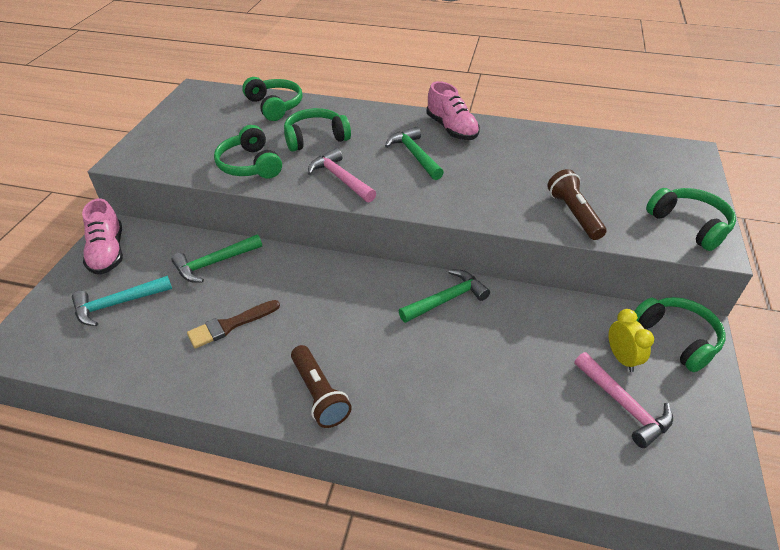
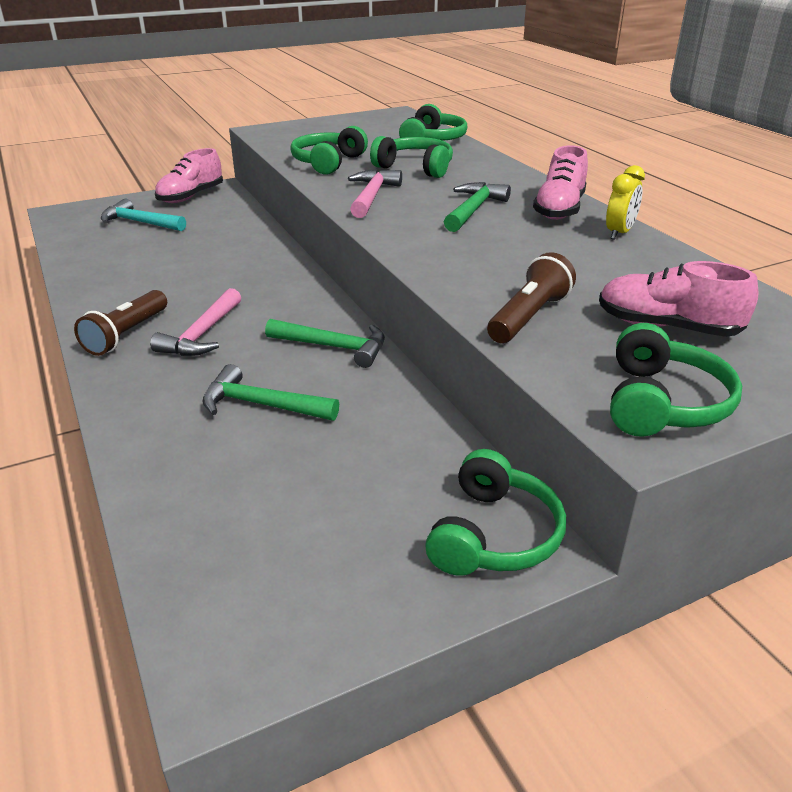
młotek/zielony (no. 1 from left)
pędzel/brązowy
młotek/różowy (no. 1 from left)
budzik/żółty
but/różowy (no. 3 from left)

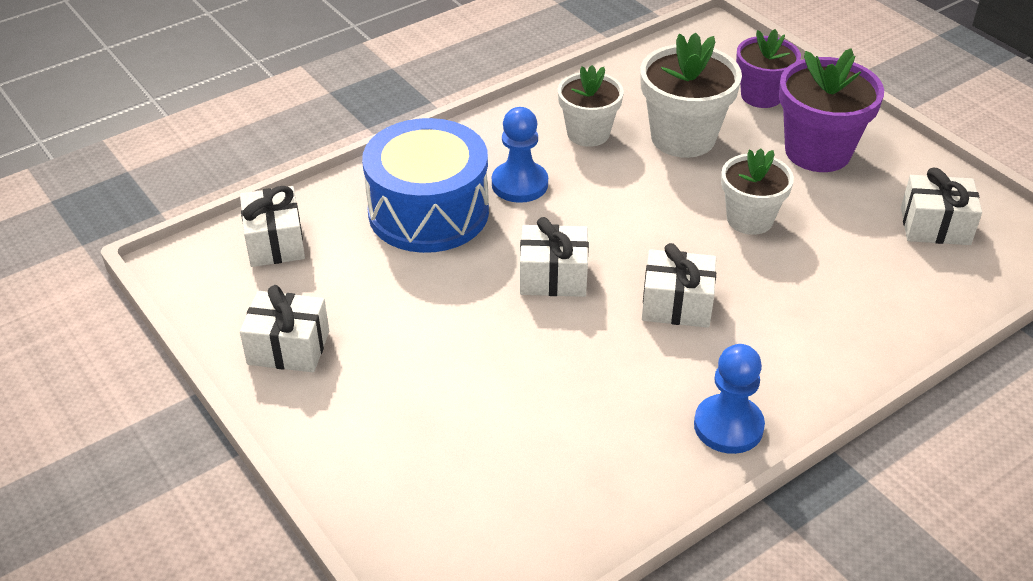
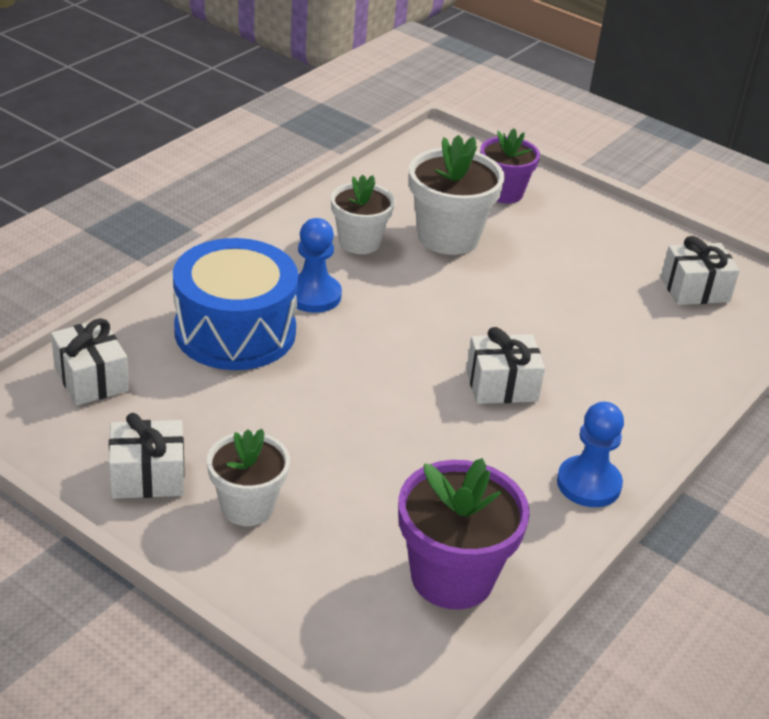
prezent/biały (no. 3 from left in the first image)
doniczka/biały (no. 1 from left)
doniczka/fioletowy (no. 1 from left)

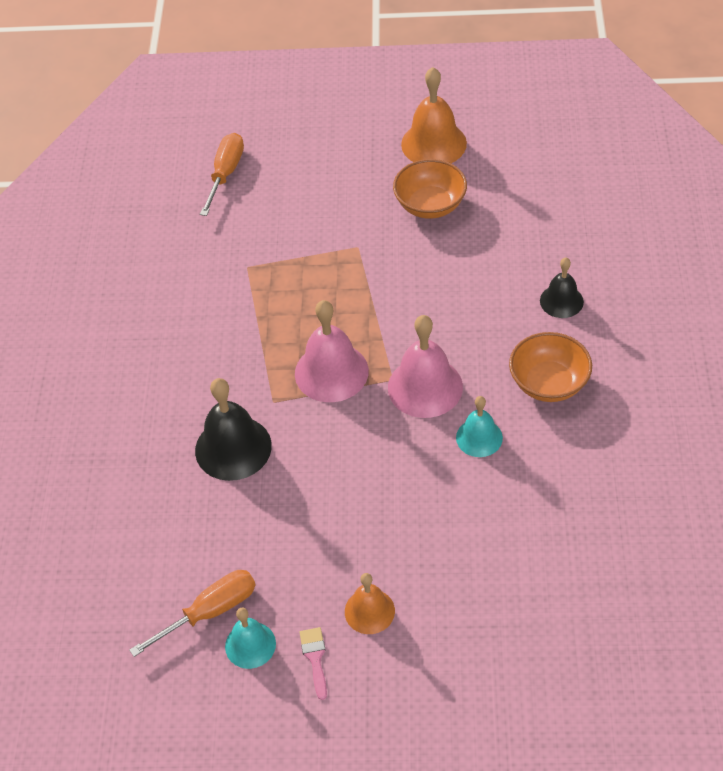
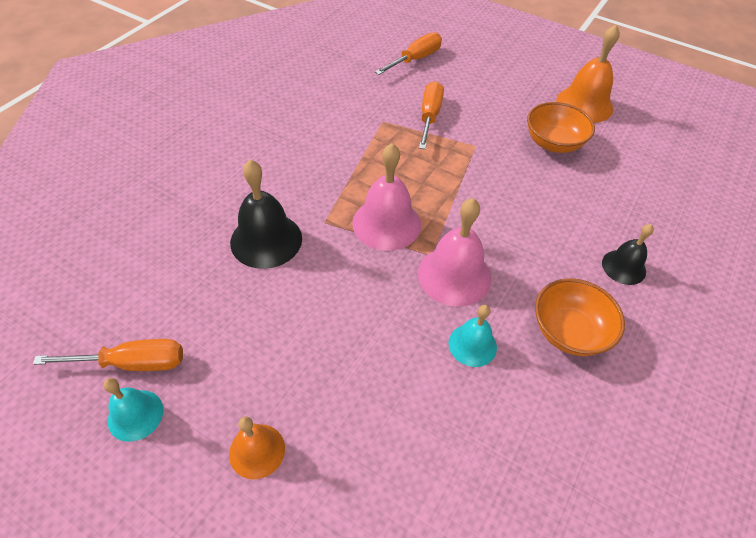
pędzel/różowy
śrubokręt/pomarańczowy (no. 3 from left)

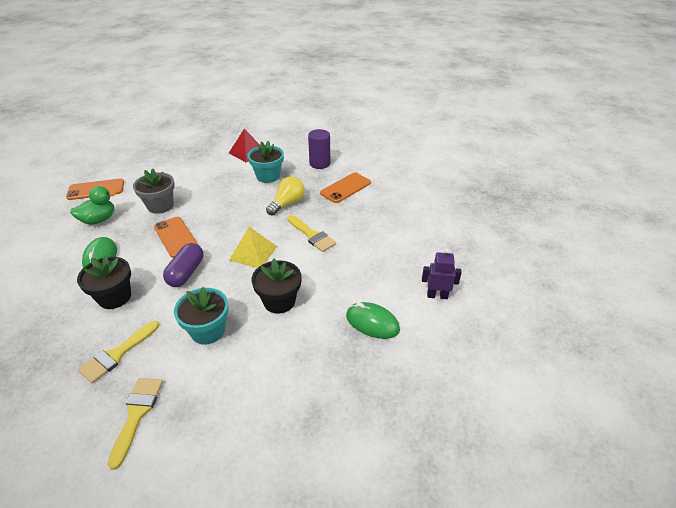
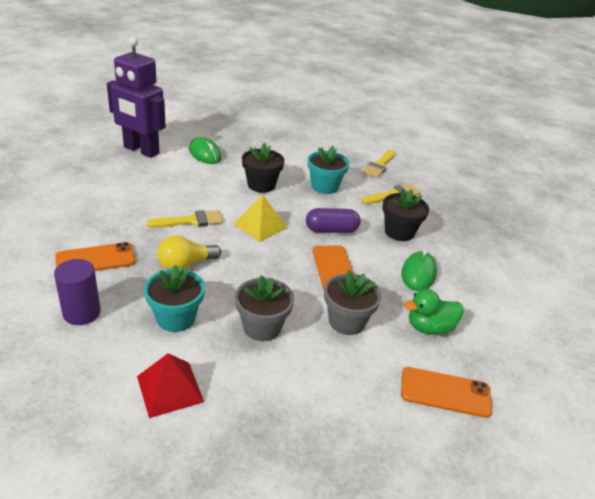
kapsułka/fioletowy
pędzel/żółty (no. 1 from left)
robot/fioletowy
doniczka/szary (no. 1 from left)

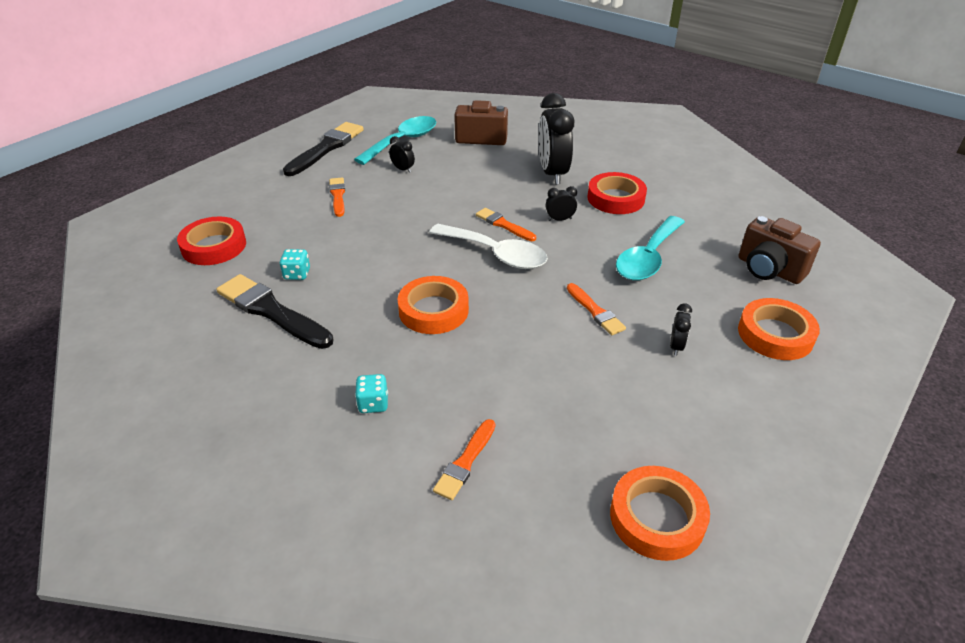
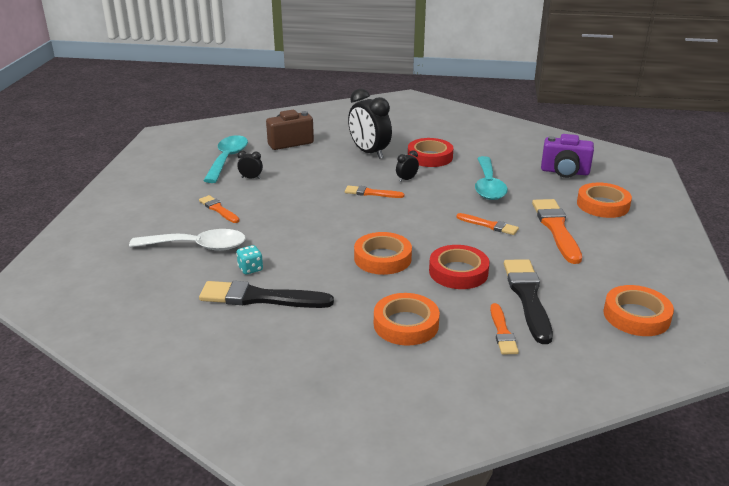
taśma klejąca/czerwony (no. 2 from left)
pędzel/czarny (no. 2 from left)
taśma klejąca/pomarańczowy (no. 2 from left)
łyżka/biały
pędzel/pomarańczowy (no. 5 from left)
aparat fotograficzny/fioletowy

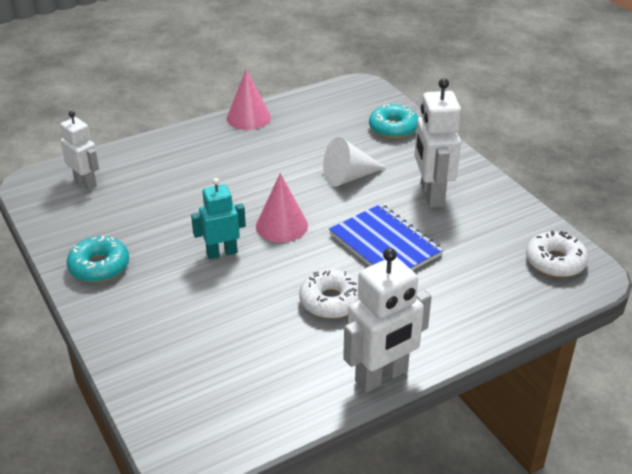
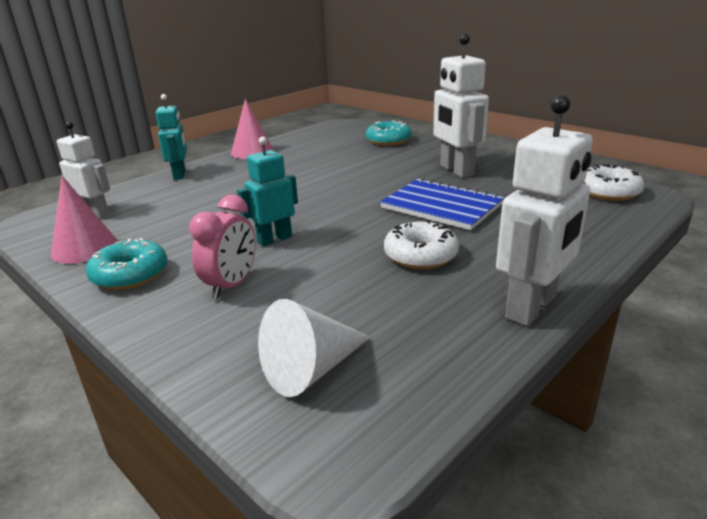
stożek/różowy (no. 1 from left)
stożek/biały
robot/turkusowy (no. 1 from left)
budzik/różowy

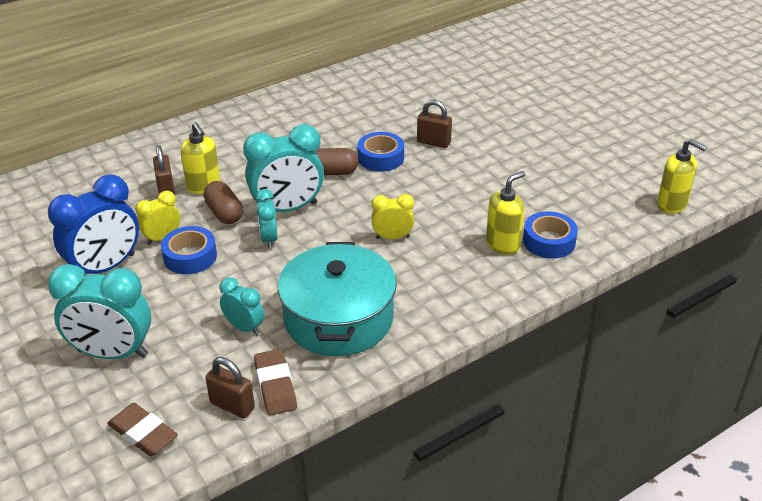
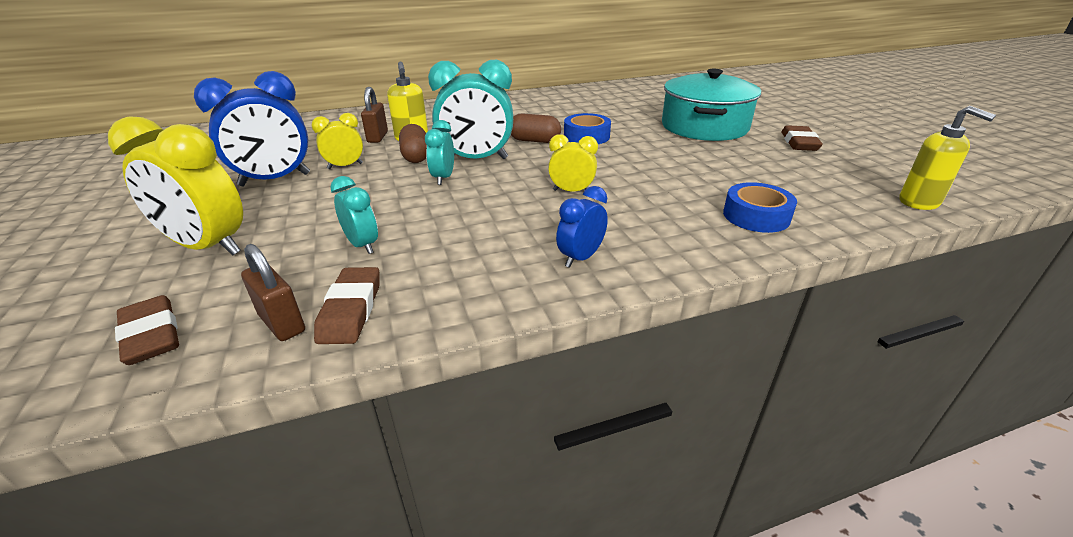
budzik/żółty (no. 1 from left)
taśma klejąca/niebieski (no. 1 from left in the first image)
garnek/turkusowy
kłódka/brązowy (no. 3 from left in the first image)
dozownik mydła/żółty (no. 2 from left in the first image)
budzik/niebieski (no. 2 from left)
gumka do mazania/brązowy (no. 3 from left)

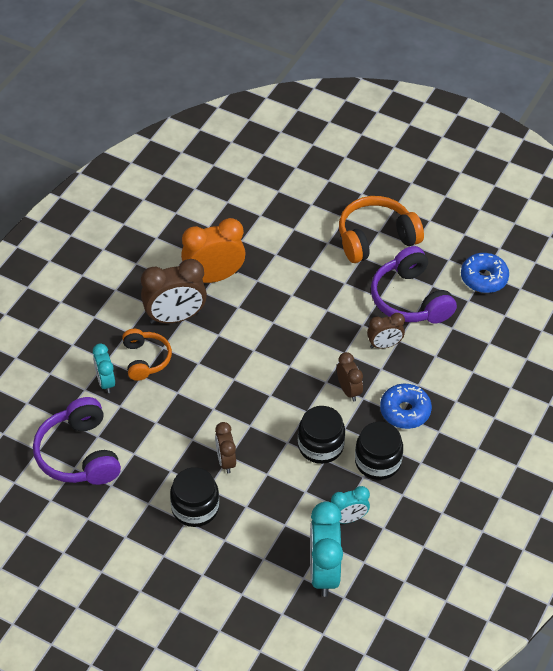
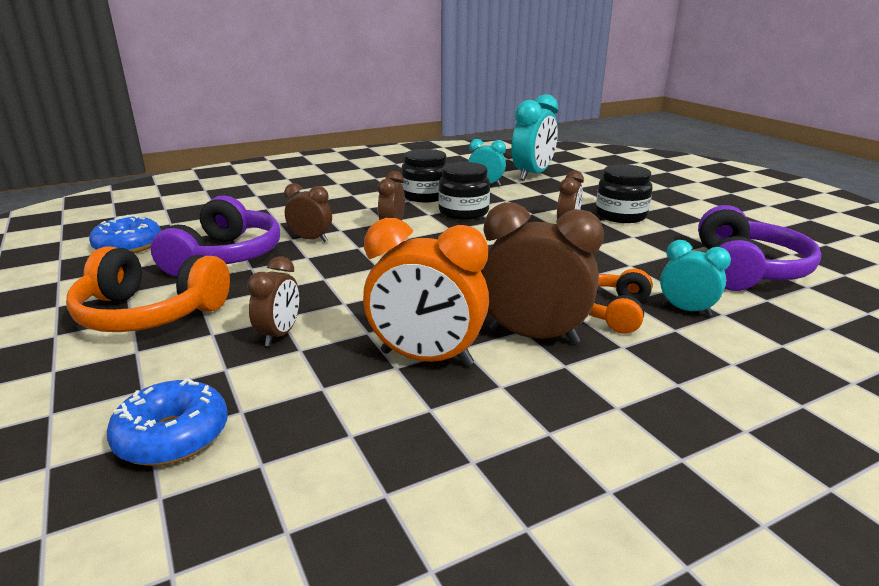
budzik/turkusowy (no. 3 from left)
donut/niebieski (no. 2 from left)
budzik/brązowy (no. 1 from left)

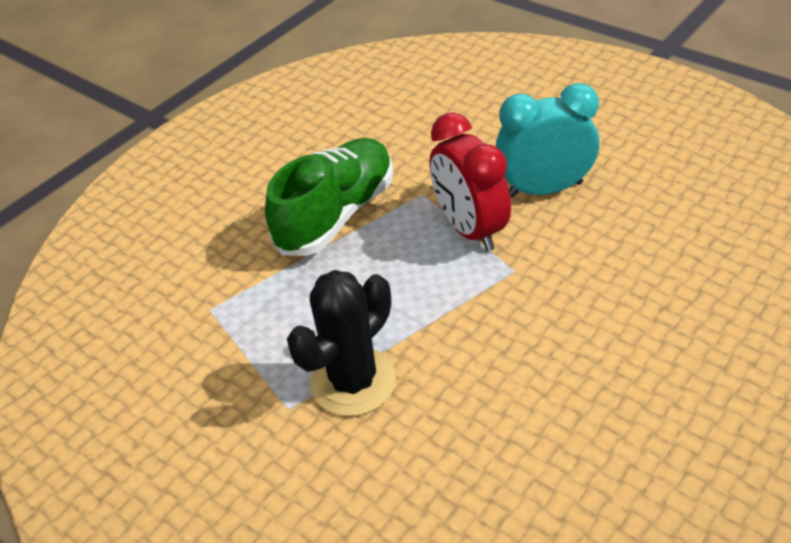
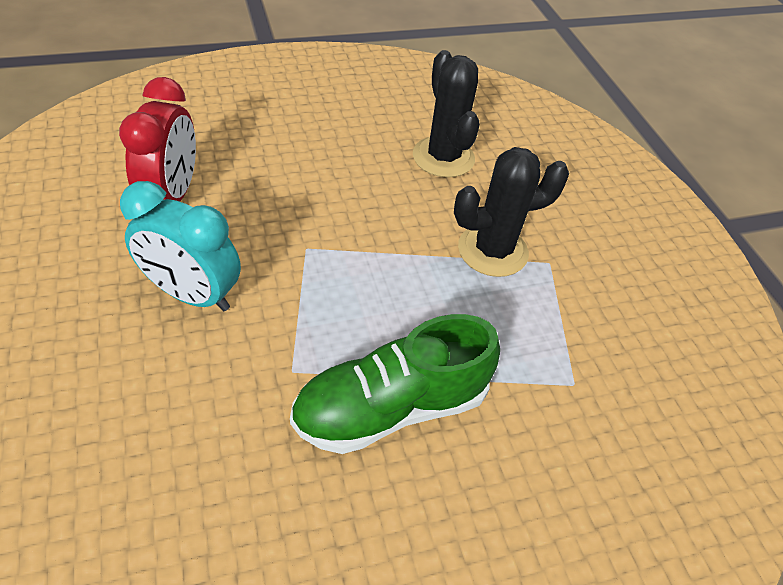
budzik/czerwony
kaktus/czarny (no. 1 from left)

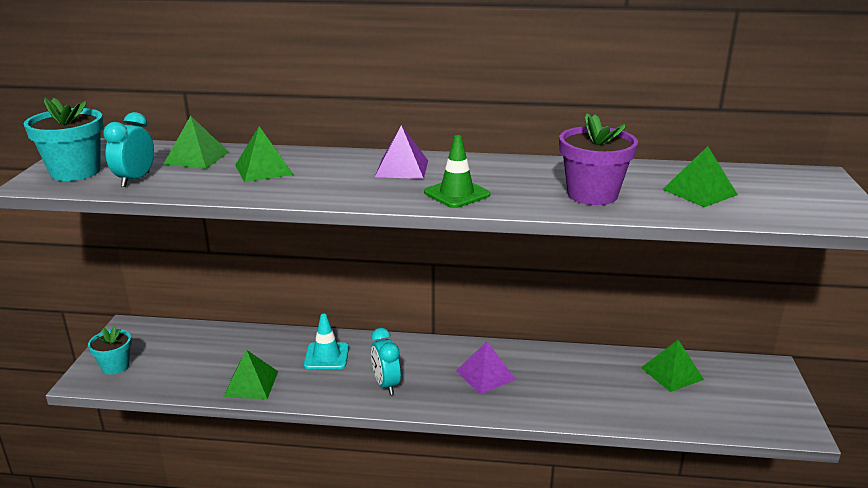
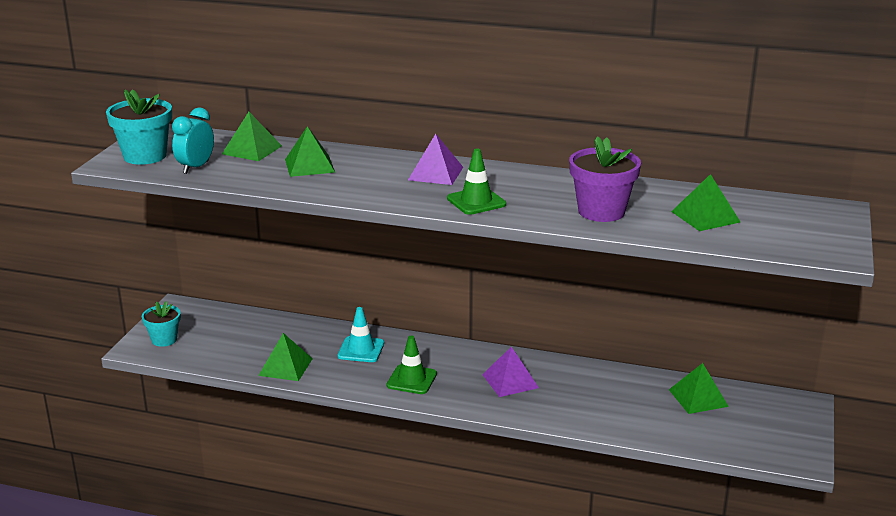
pachołek/zielony (no. 1 from left)

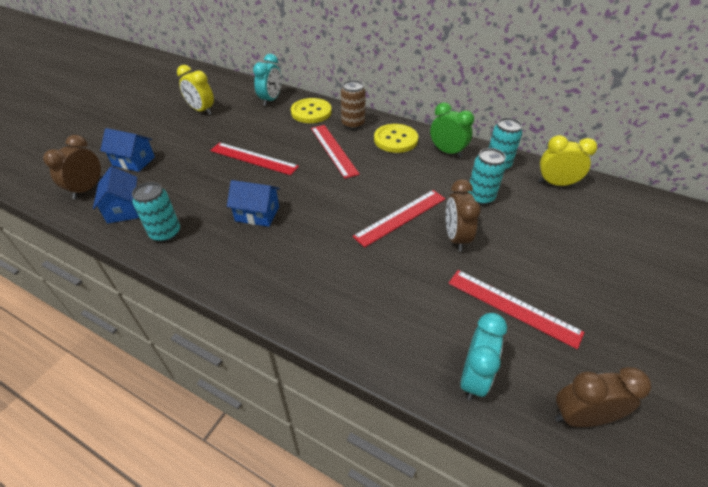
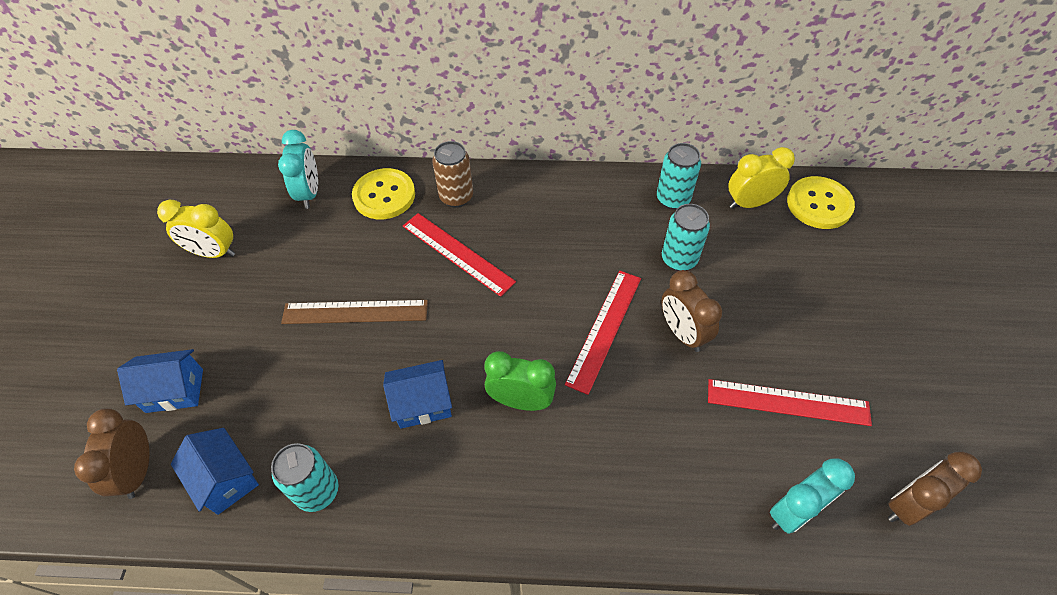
linijka/brązowy
guzik/żółty (no. 2 from left)
budzik/zielony
budzik/turkusowy (no. 2 from left)

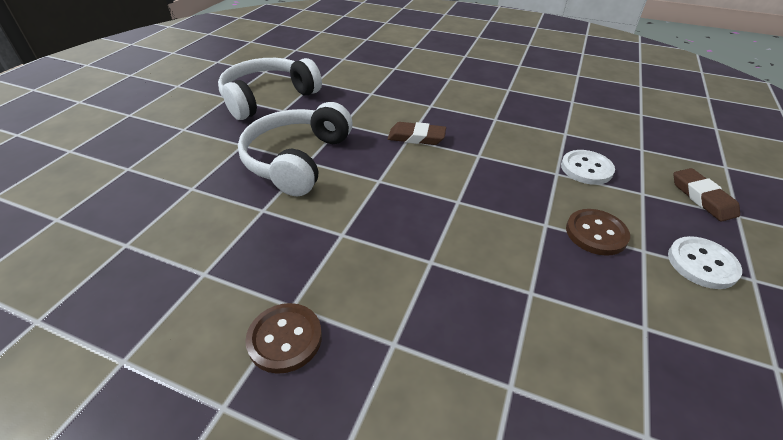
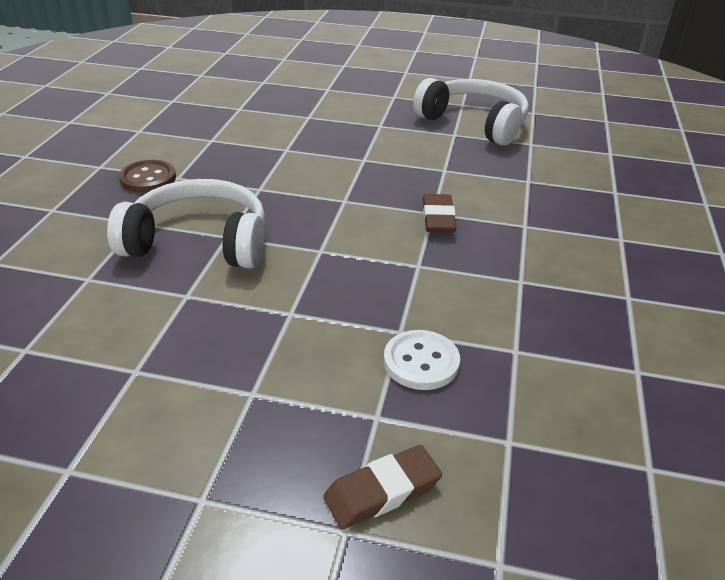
słuchawki/biały (no. 1 from left)
guzik/brązowy (no. 2 from left in the first image)
guzik/biały (no. 2 from left in the first image)

